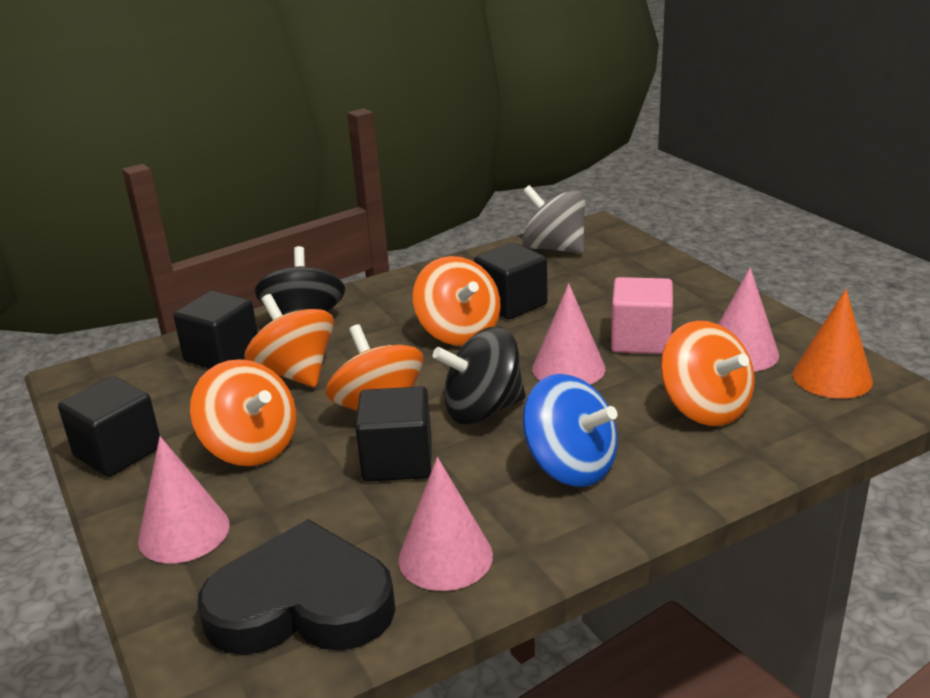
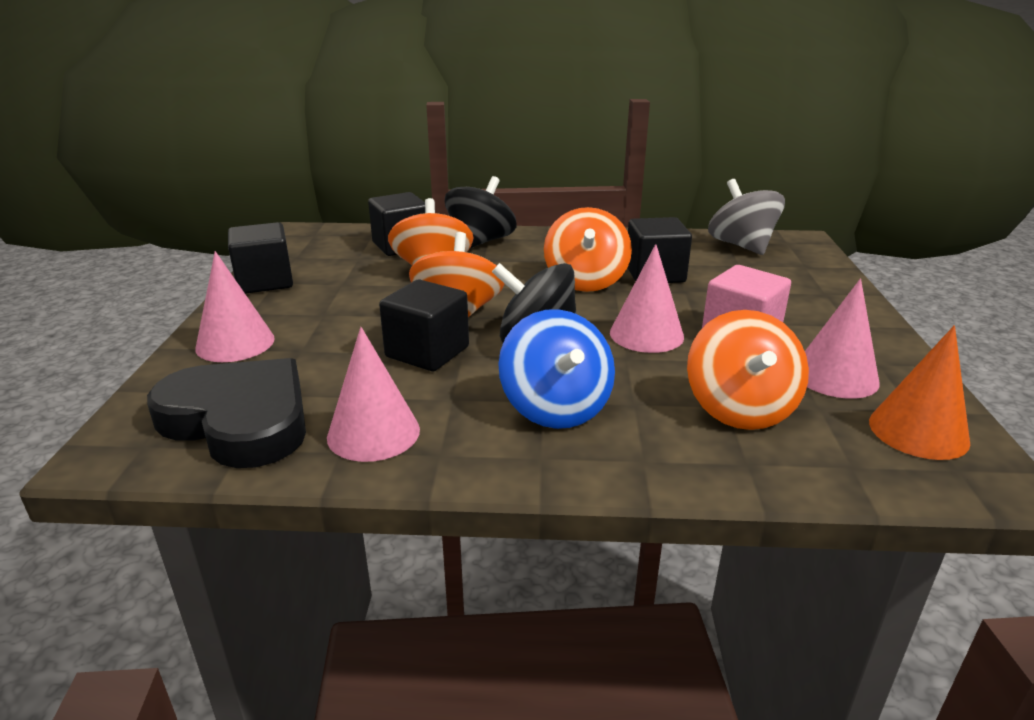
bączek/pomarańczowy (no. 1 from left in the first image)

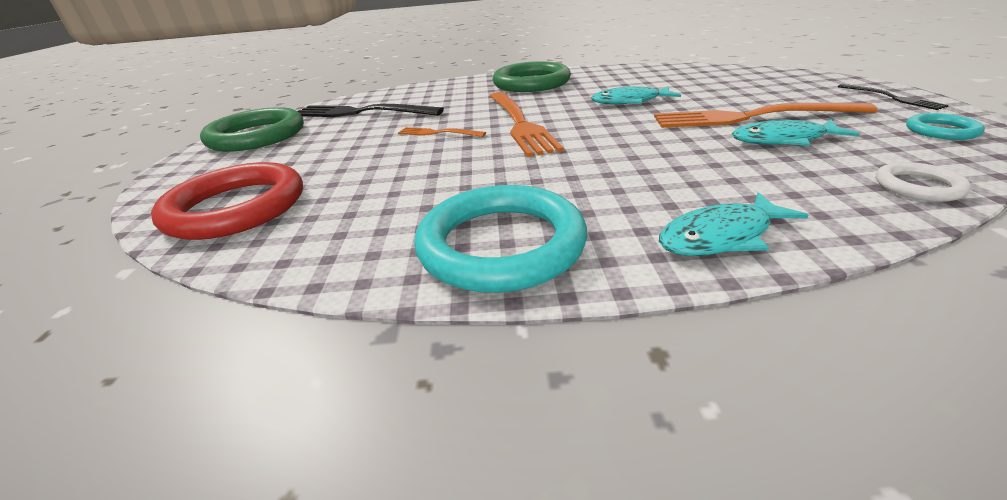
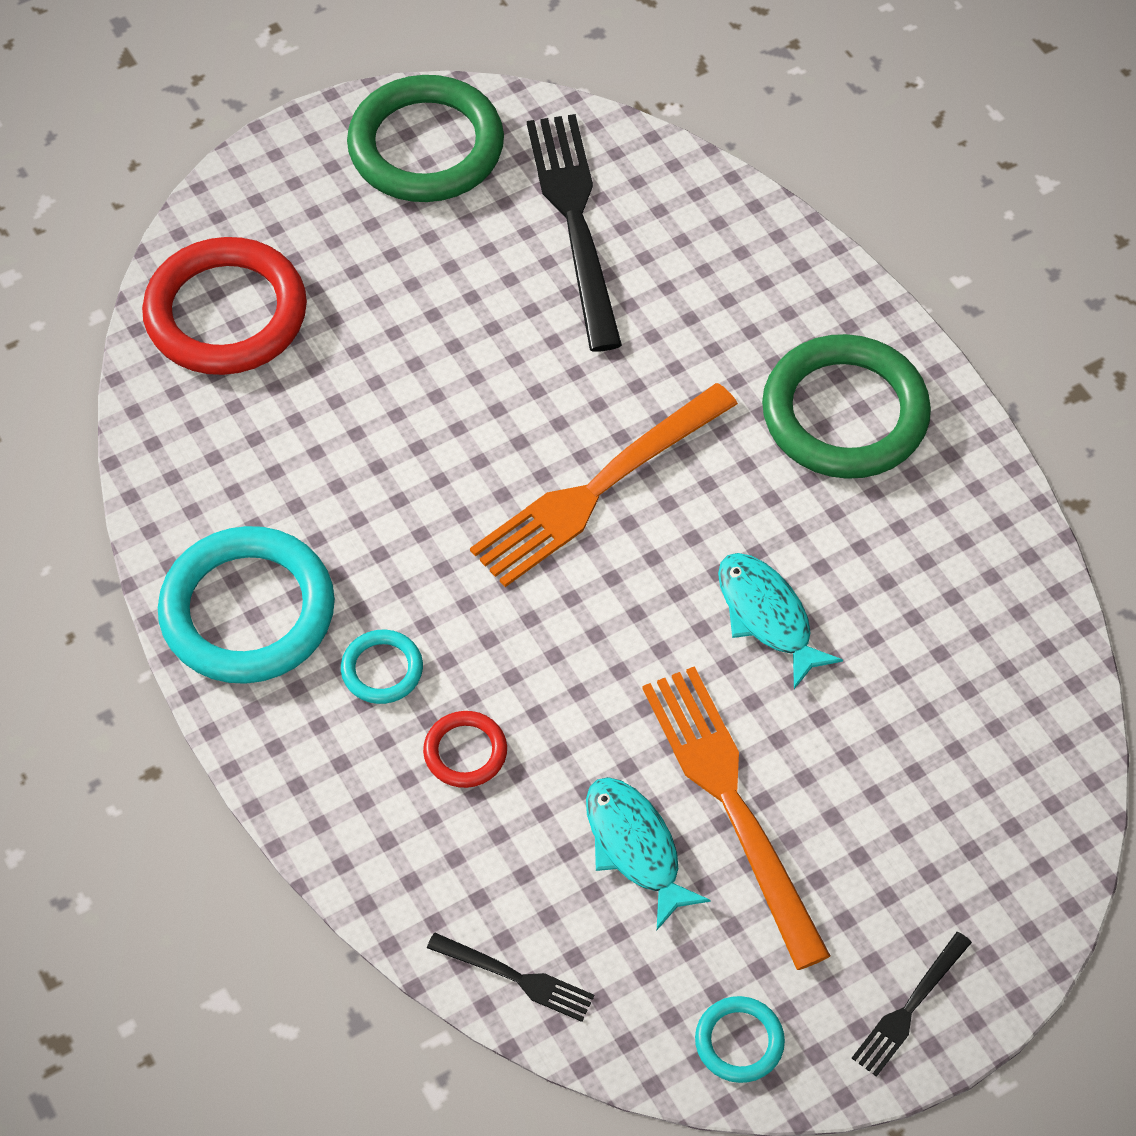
widelec/pomarańczowy (no. 1 from left in the first image)
ryba/turkusowy (no. 2 from left in the first image)
widelec/czarny (no. 1 from left)
pierścień/turkusowy (no. 2 from left)
pierścień/czerwony (no. 2 from left)

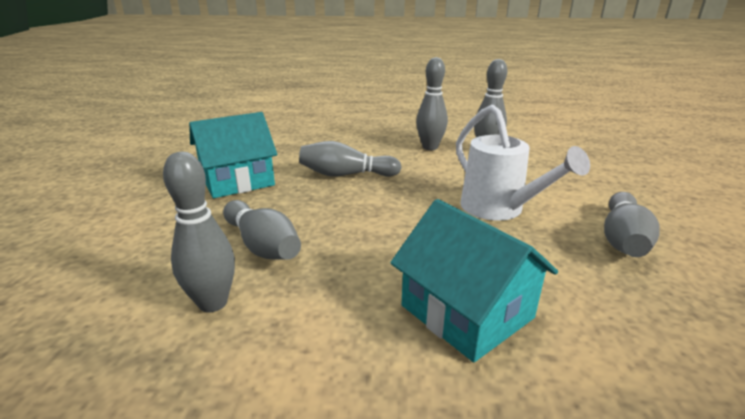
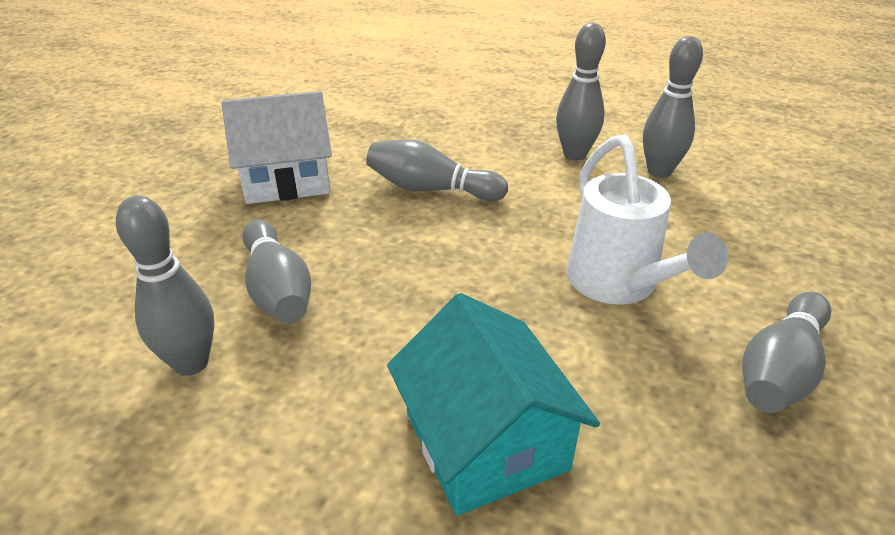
domek/biały

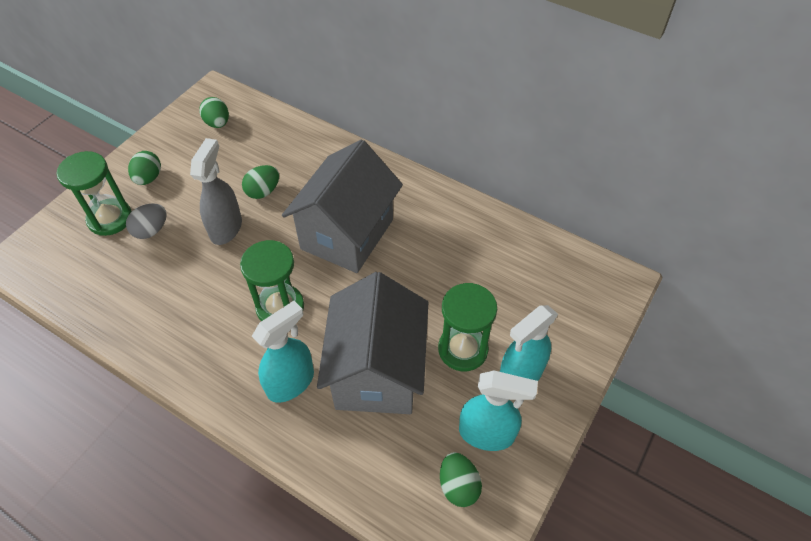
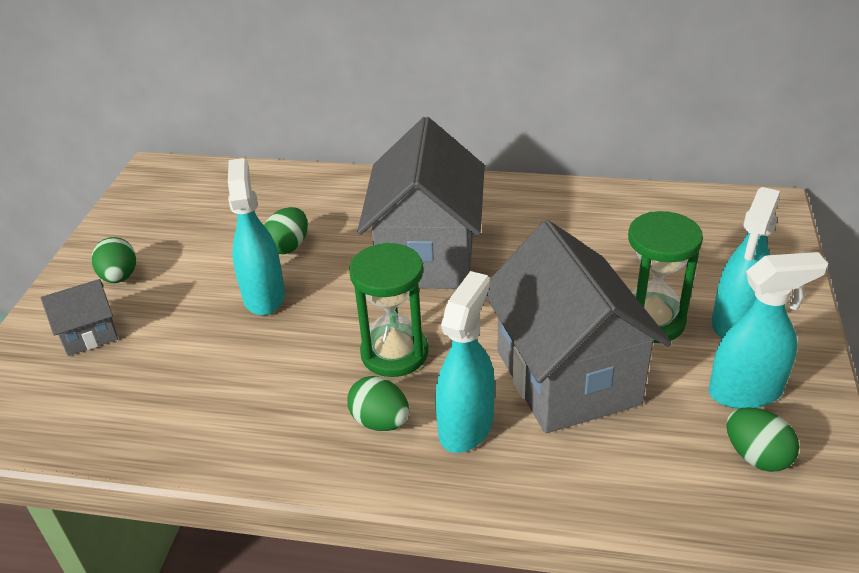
domek/szary (no. 1 from left)
jajko/szary
spryskiwacz/turkusowy (no. 1 from left)
jajko/zielony (no. 3 from left)

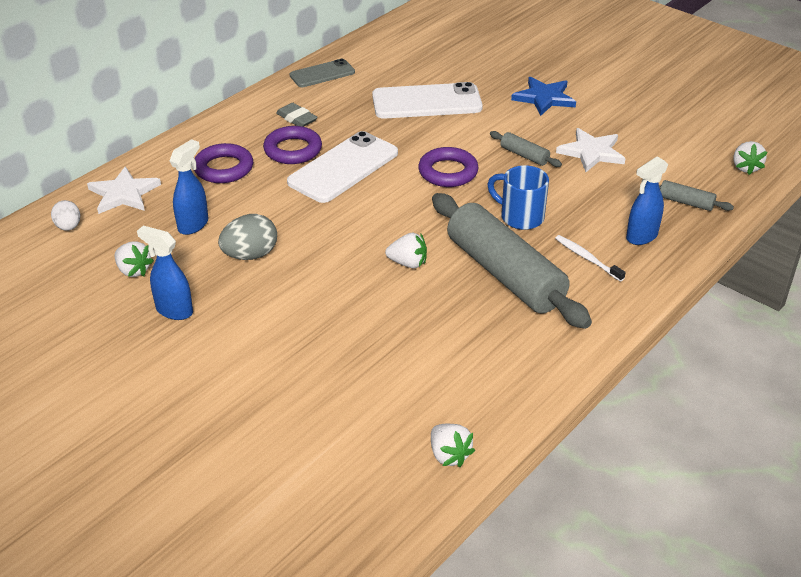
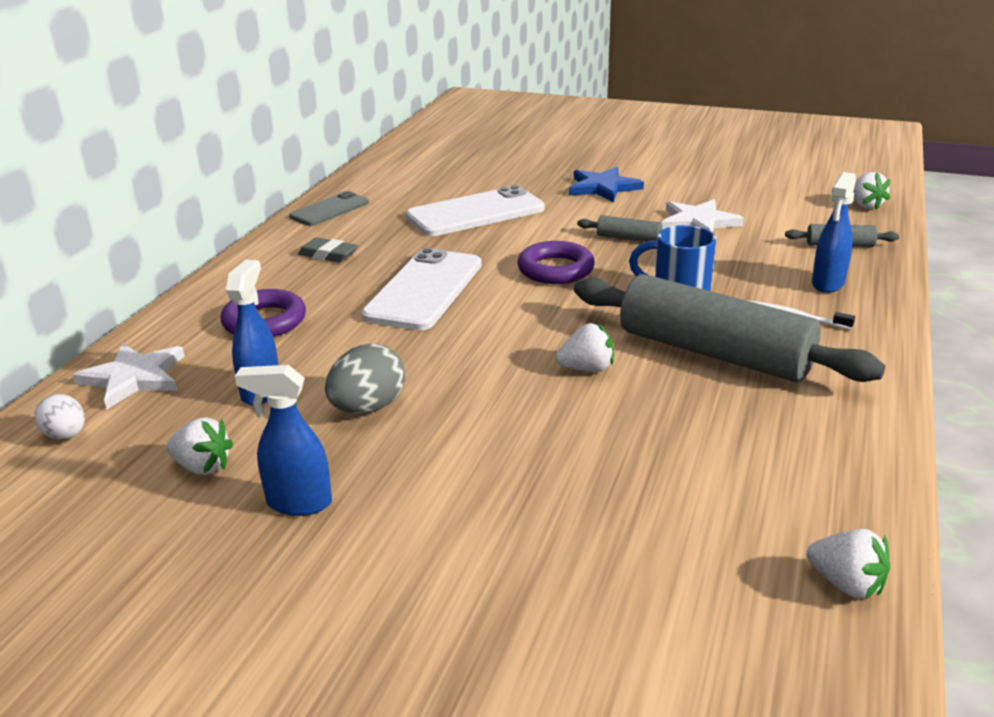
pierścień/fioletowy (no. 2 from left in the first image)

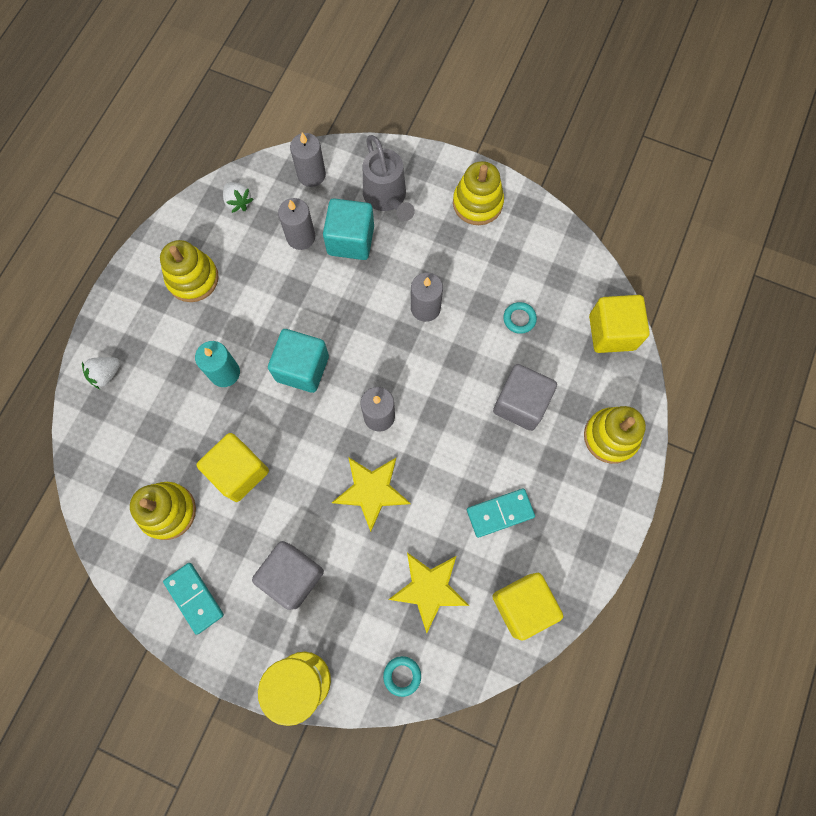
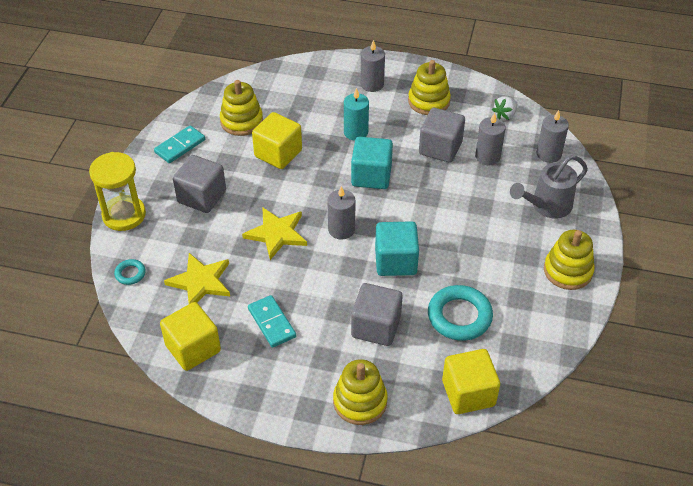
truskawka/biały (no. 1 from left in the first image)
sześcian/turkusowy (no. 2 from left)
świeca/szary (no. 2 from left)
pierścień/turkusowy (no. 2 from left)
sześcian/szary (no. 3 from left)

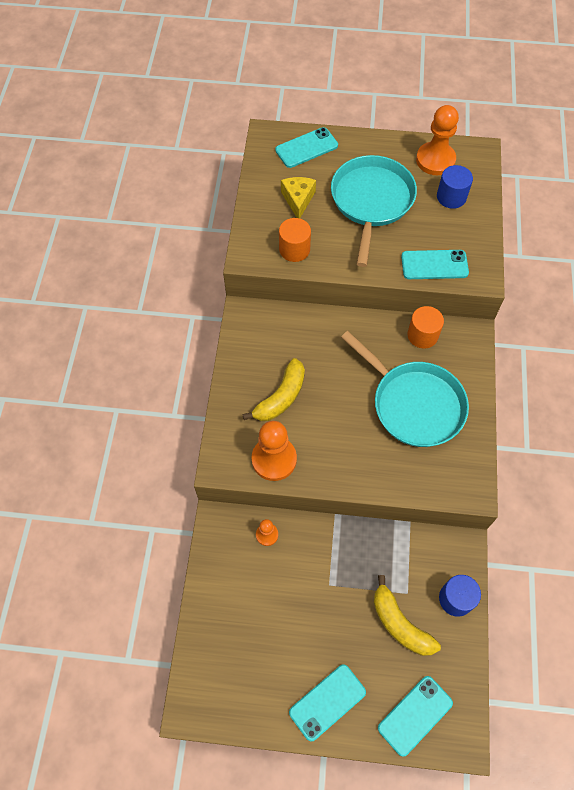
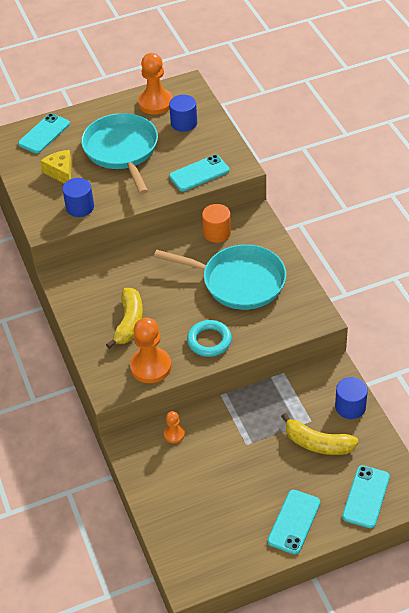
walec/niebieski (no. 1 from left)
pierścień/turkusowy

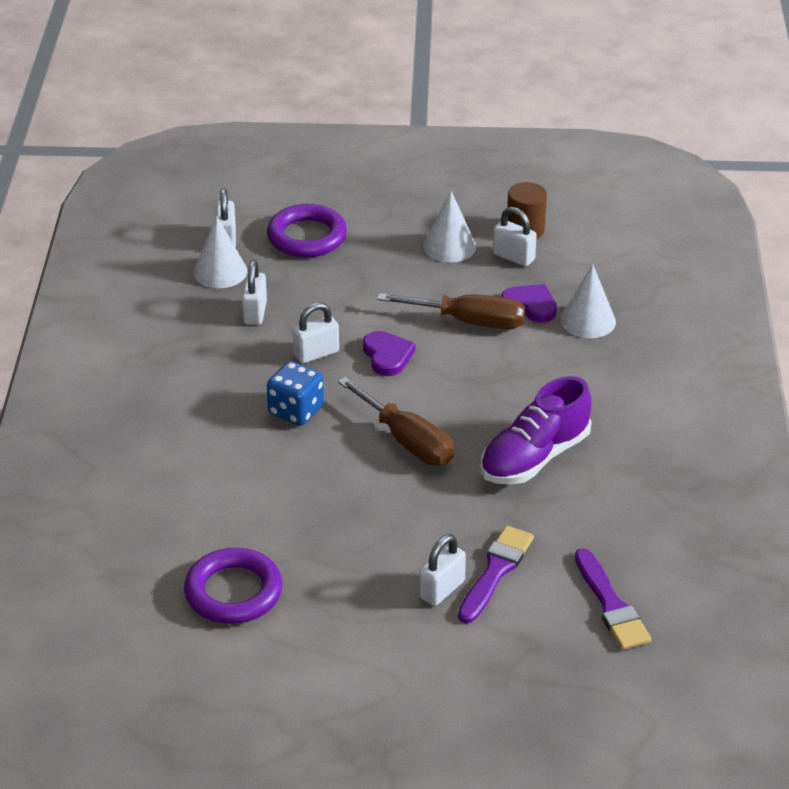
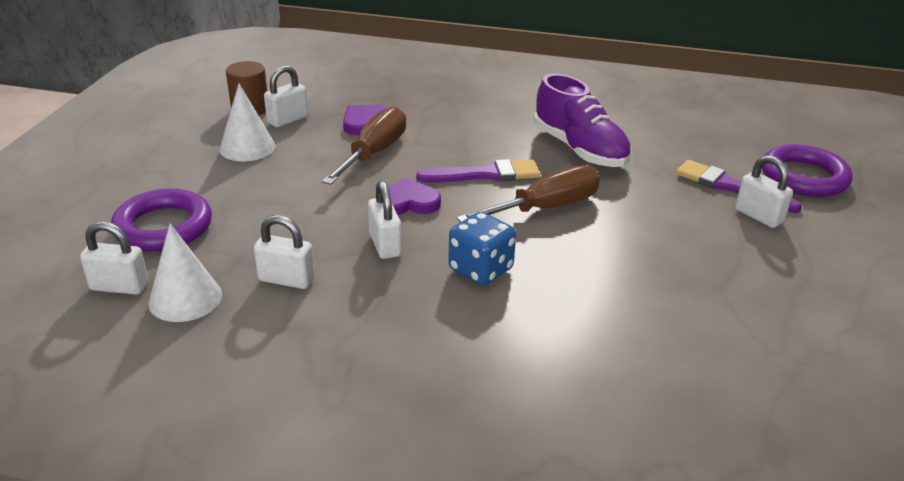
pierścień/fioletowy (no. 2 from left)
stożek/biały (no. 3 from left in the first image)
pędzel/fioletowy (no. 1 from left)

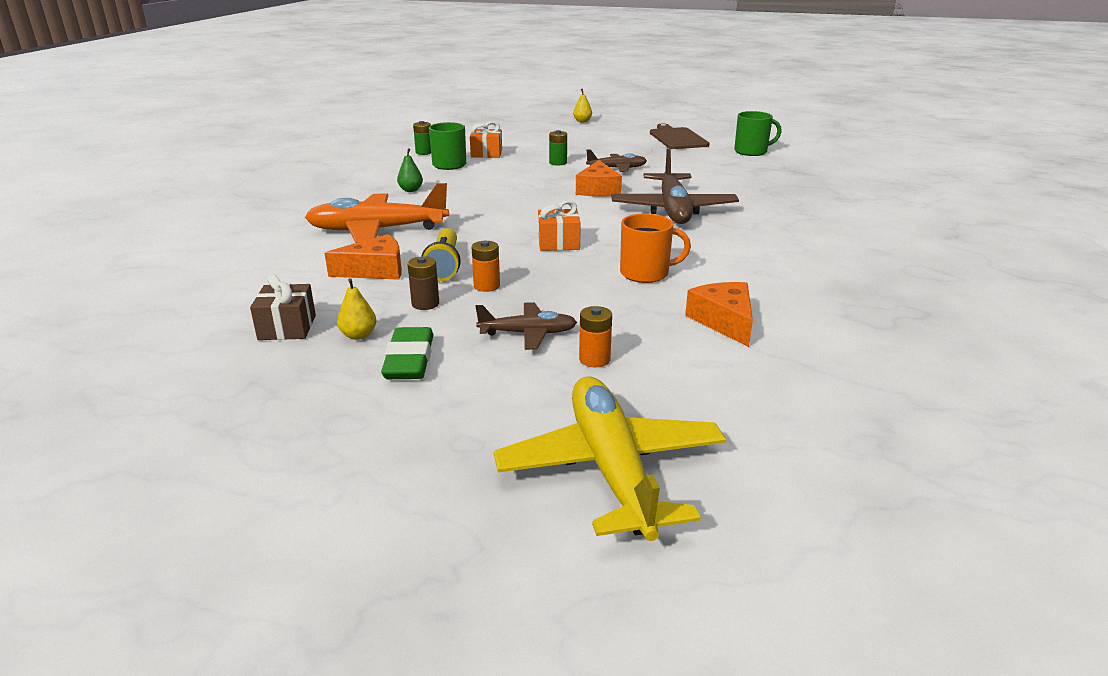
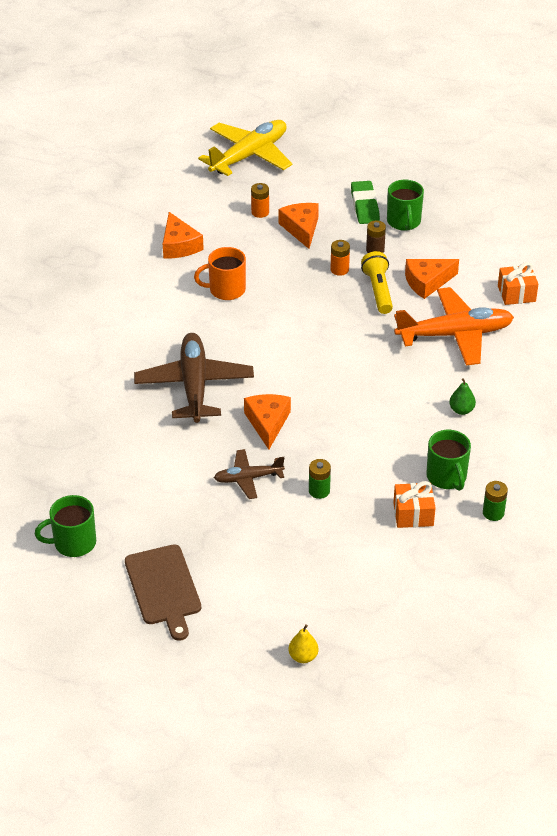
prezent/brązowy
kubek/zielony (no. 2 from left)
ser/pomarańczowy (no. 3 from left)
samolot/żółty
prezent/pomarańczowy (no. 2 from left)

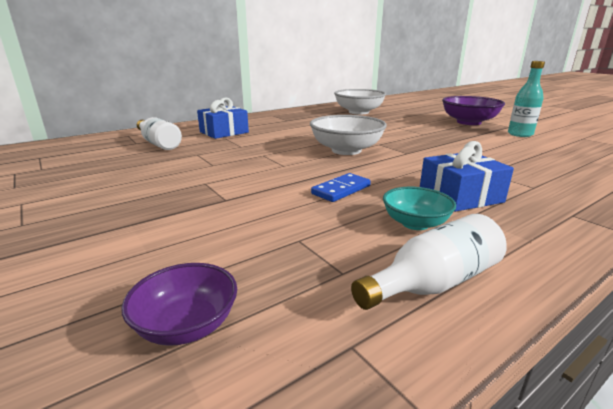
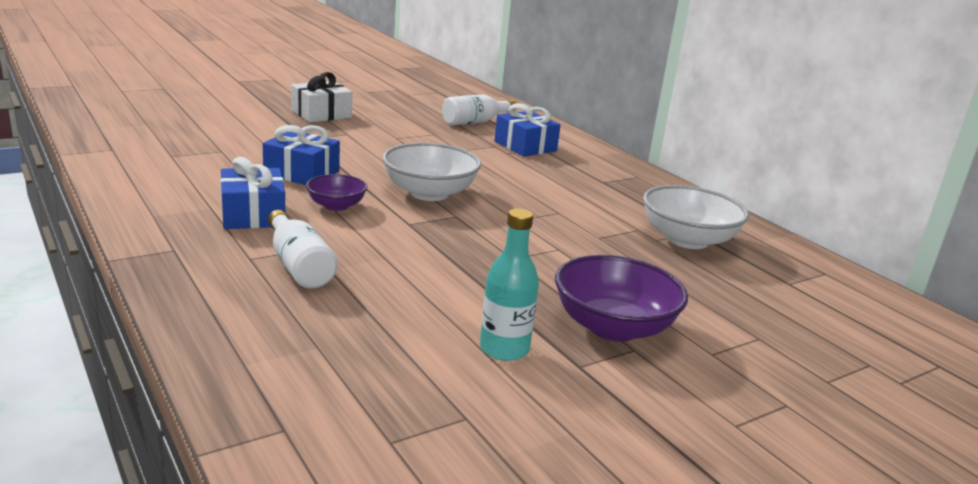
miska/fioletowy (no. 1 from left)
prezent/niebieski (no. 2 from left)
butelka/biały (no. 1 from left)
miska/turkusowy
prezent/biały

